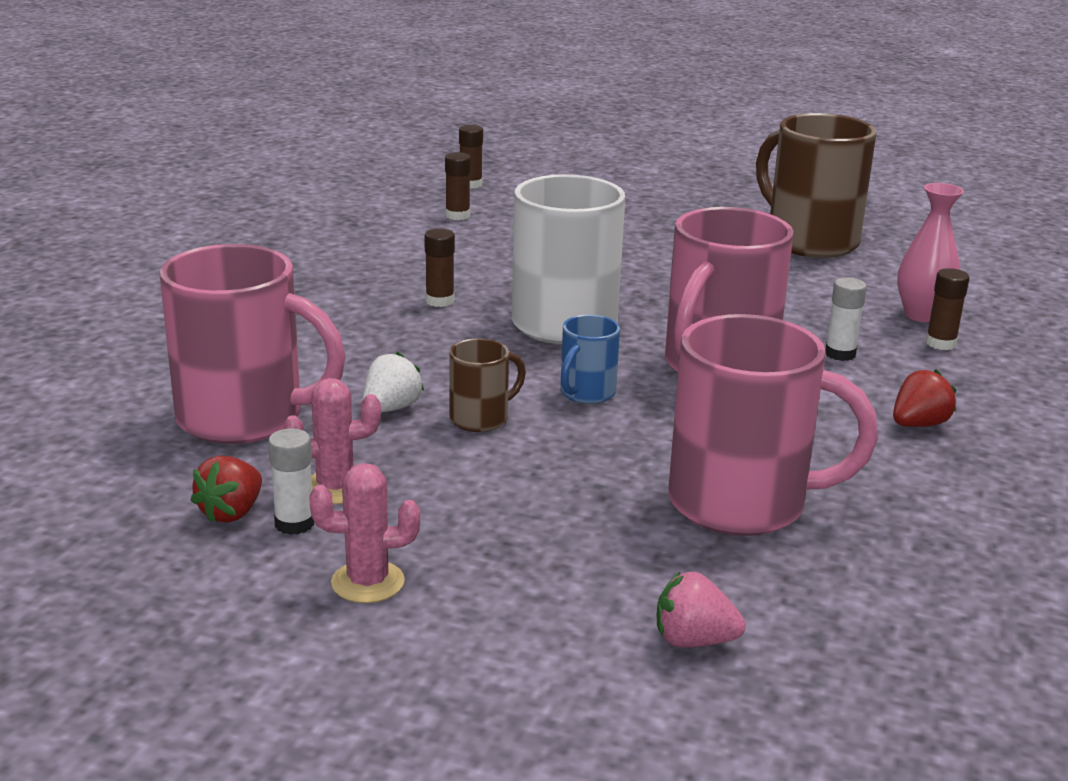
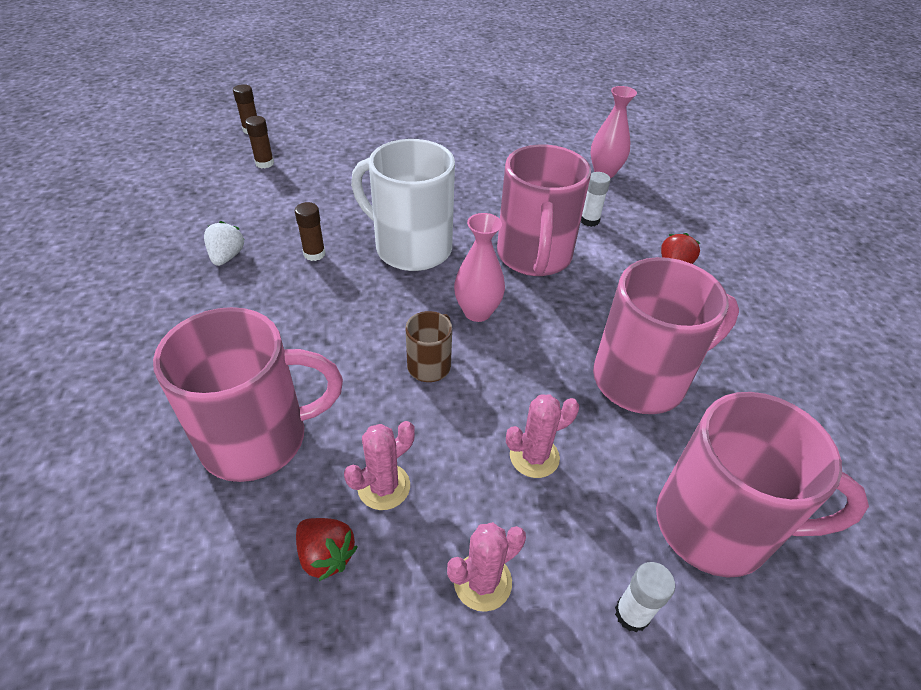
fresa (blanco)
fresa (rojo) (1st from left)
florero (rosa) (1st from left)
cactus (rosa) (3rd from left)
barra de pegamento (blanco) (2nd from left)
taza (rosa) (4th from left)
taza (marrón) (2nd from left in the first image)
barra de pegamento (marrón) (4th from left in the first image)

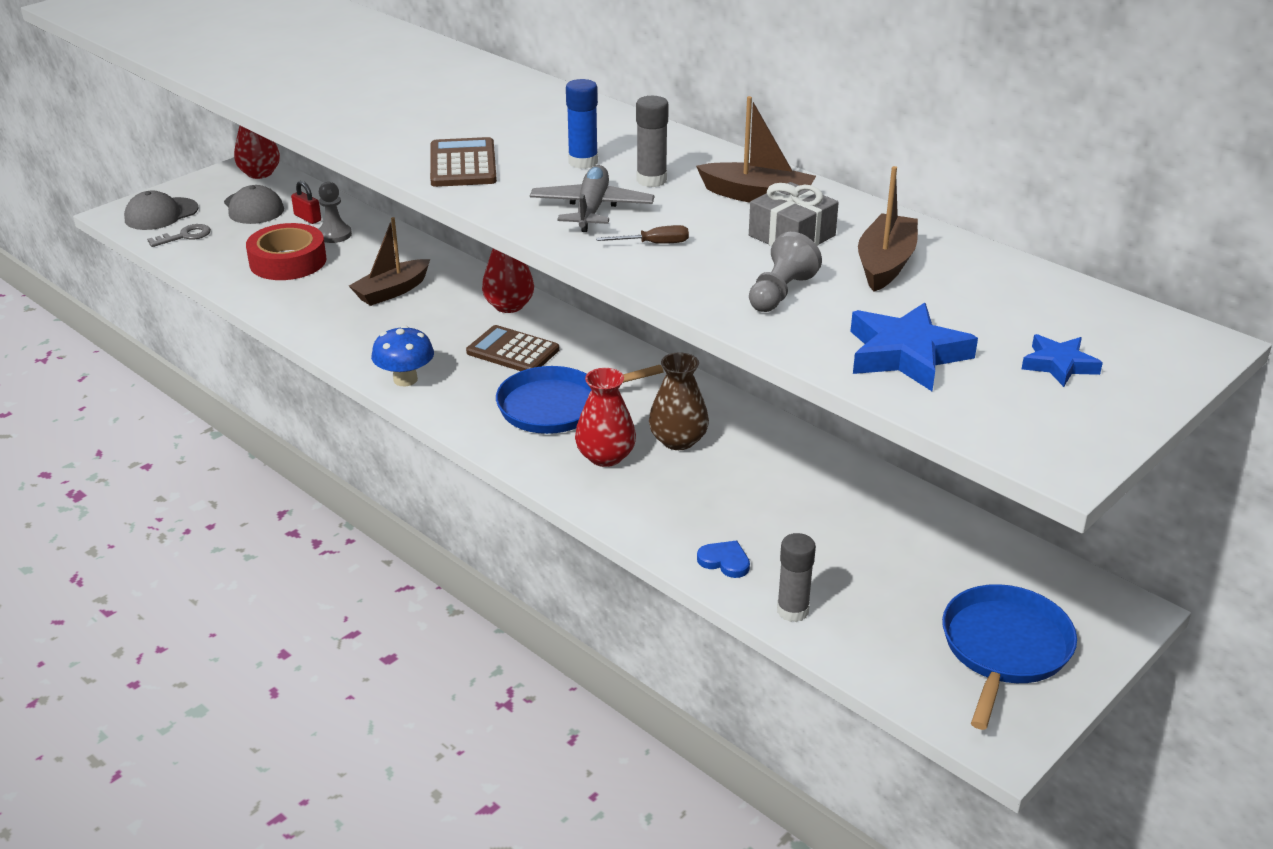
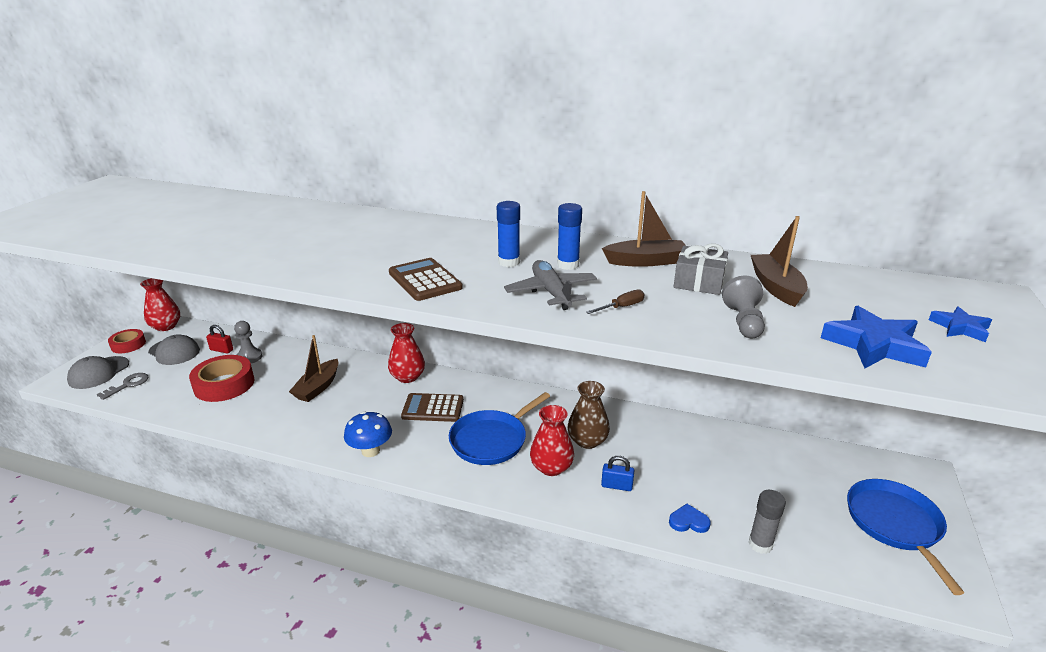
cinta adhesiva (rojo) (1st from left)
barra de pegamento (azul) (2nd from left)
candado (azul)

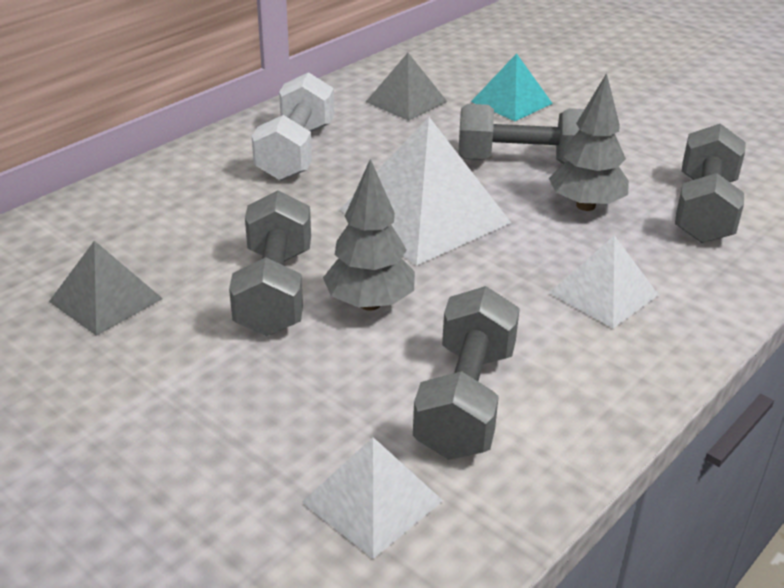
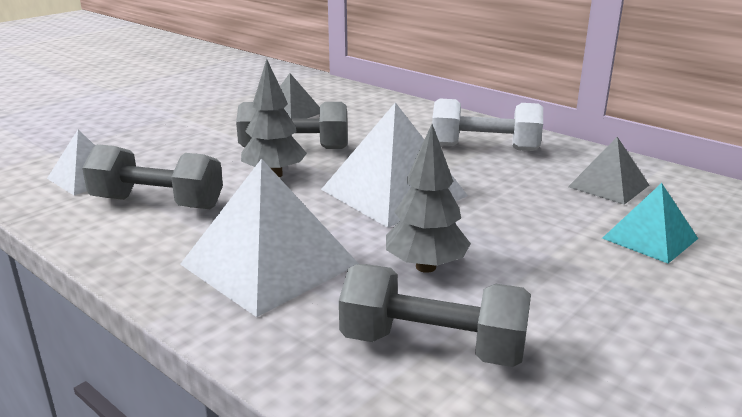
pirámide (blanco) (2nd from left)
mancuerna (gris) (3rd from left in the first image)

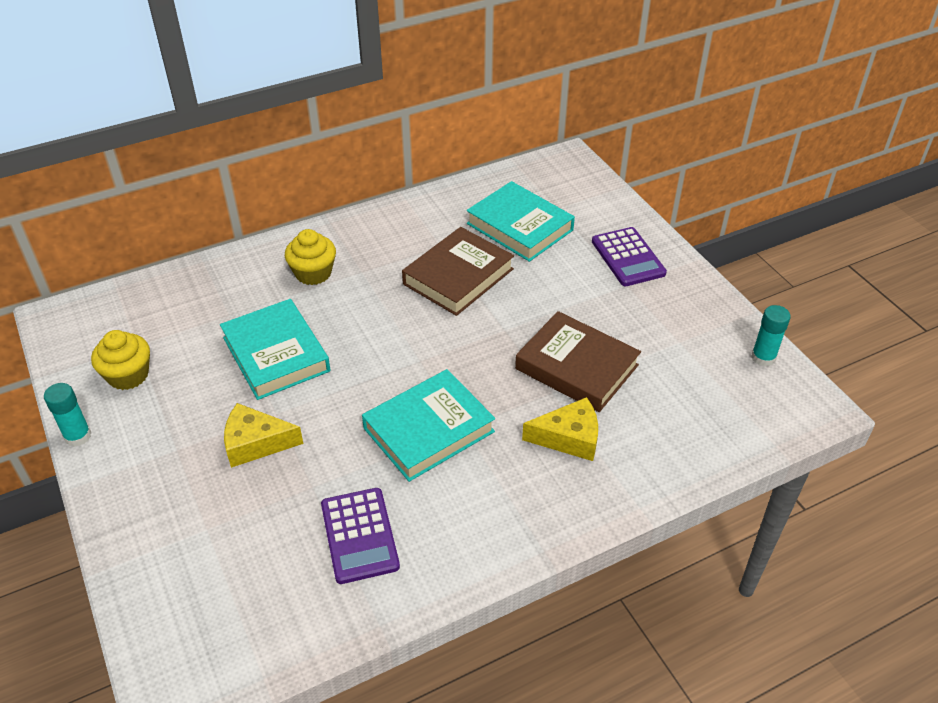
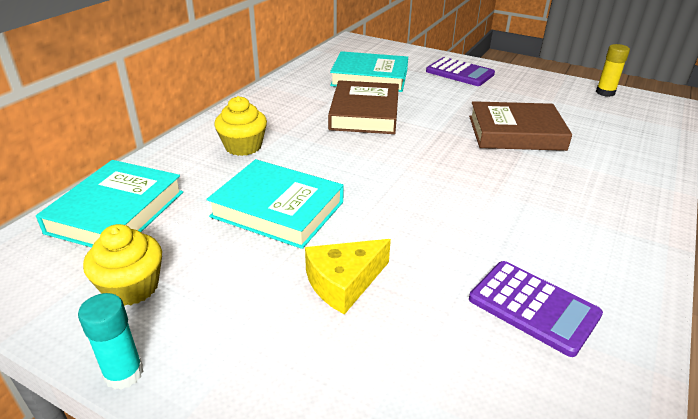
libro (turquesa) (1st from left)
barra de pegamento (amarillo)
queso (amarillo) (2nd from left in the first image)

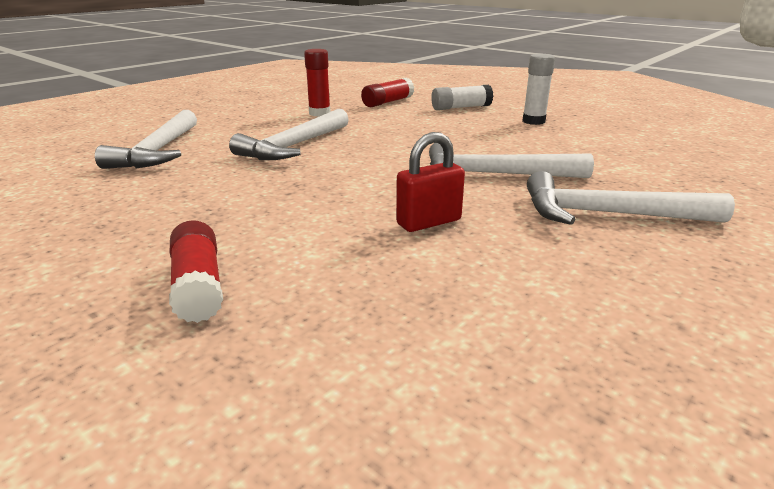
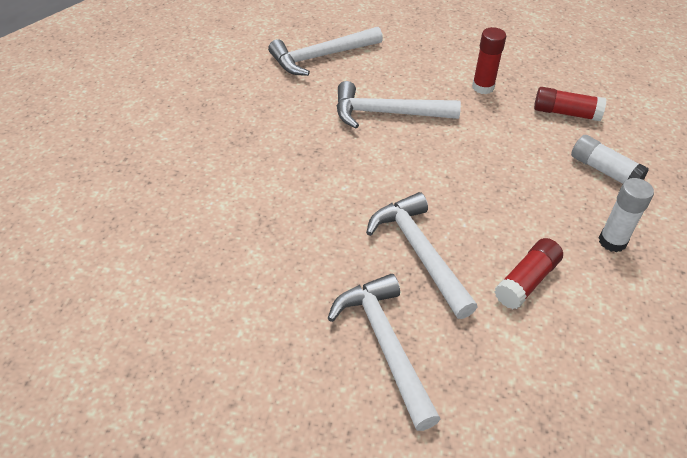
barra de pegamento (rojo) (2nd from left)
candado (rojo)

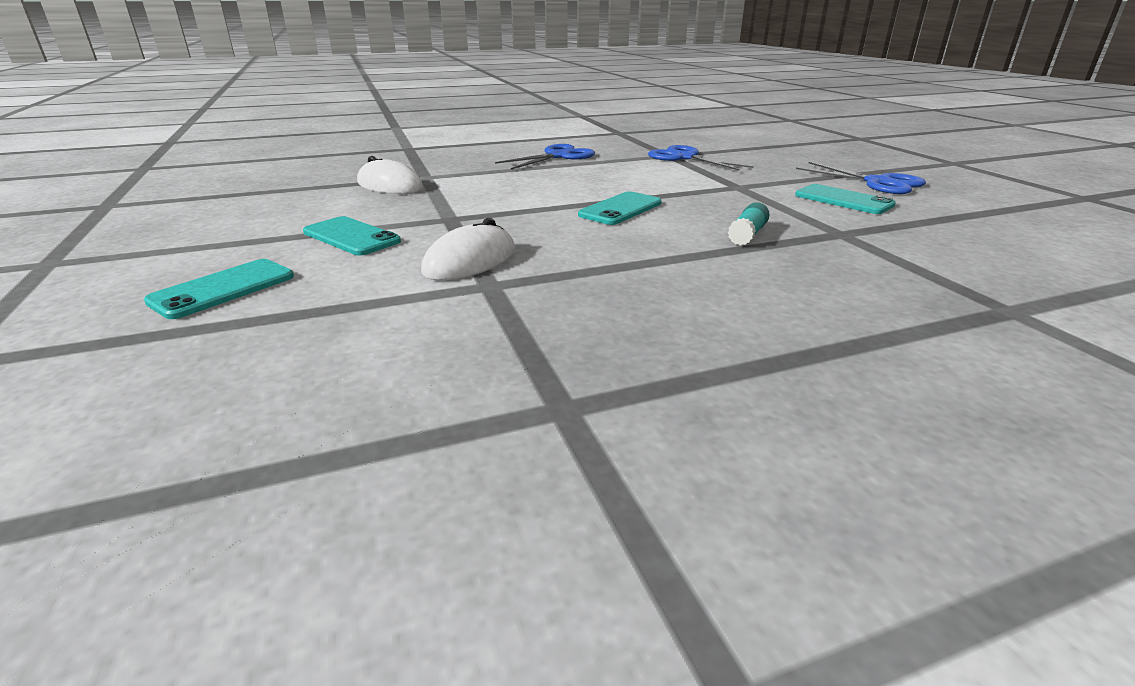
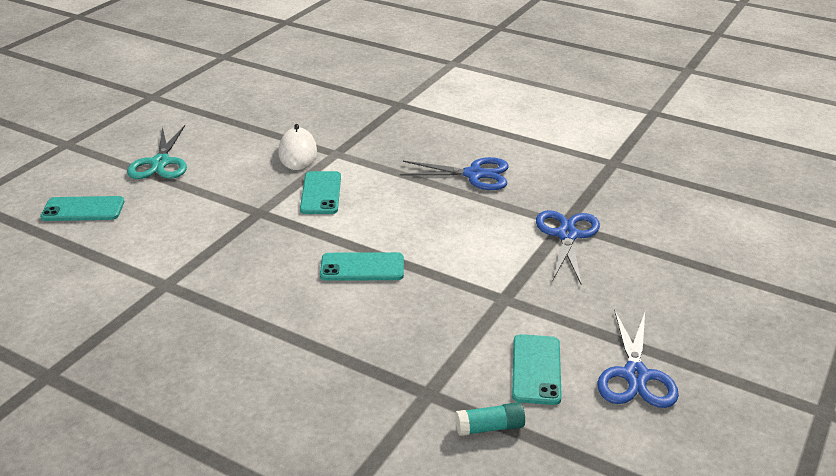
tijeras (turquesa)
móvil (turquesa) (2nd from left)
barra de pegamento (turquesa)
ratón (blanco) (2nd from left in the first image)

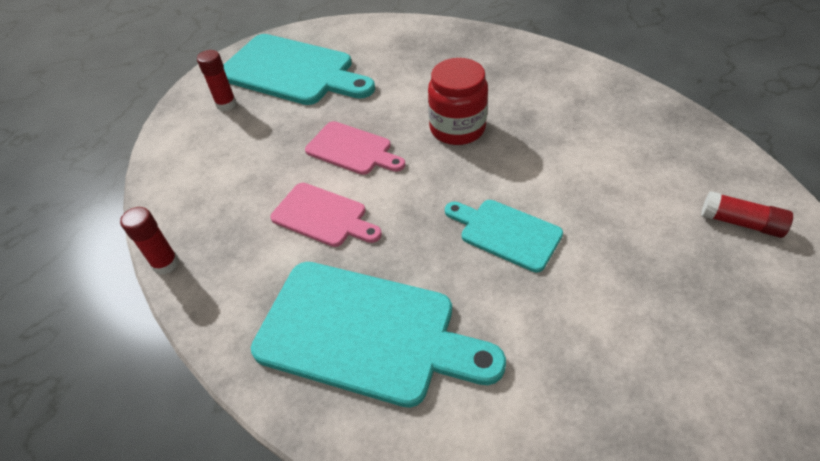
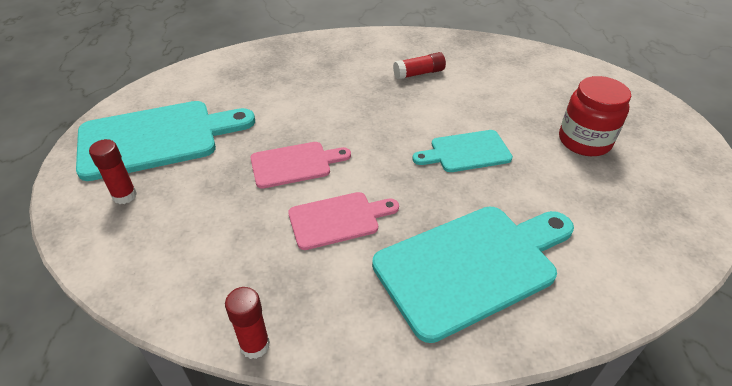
barra de pegamento (rojo) (3rd from left)
tarro (rojo)

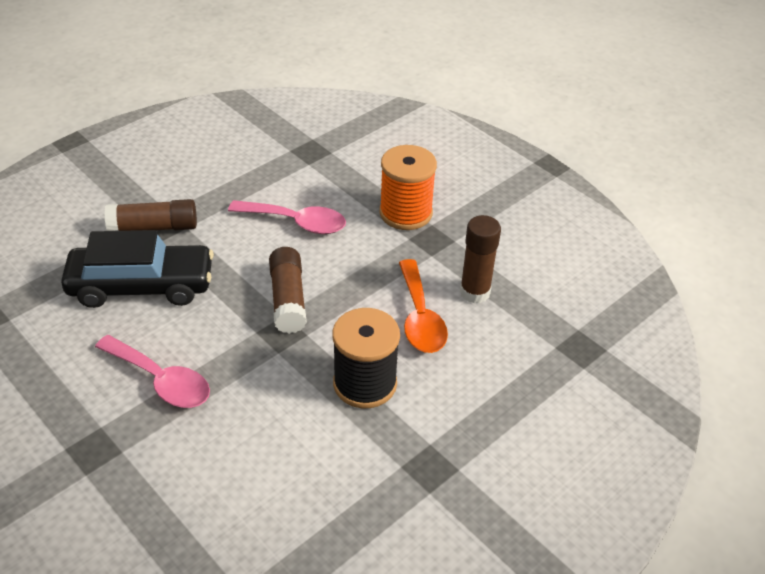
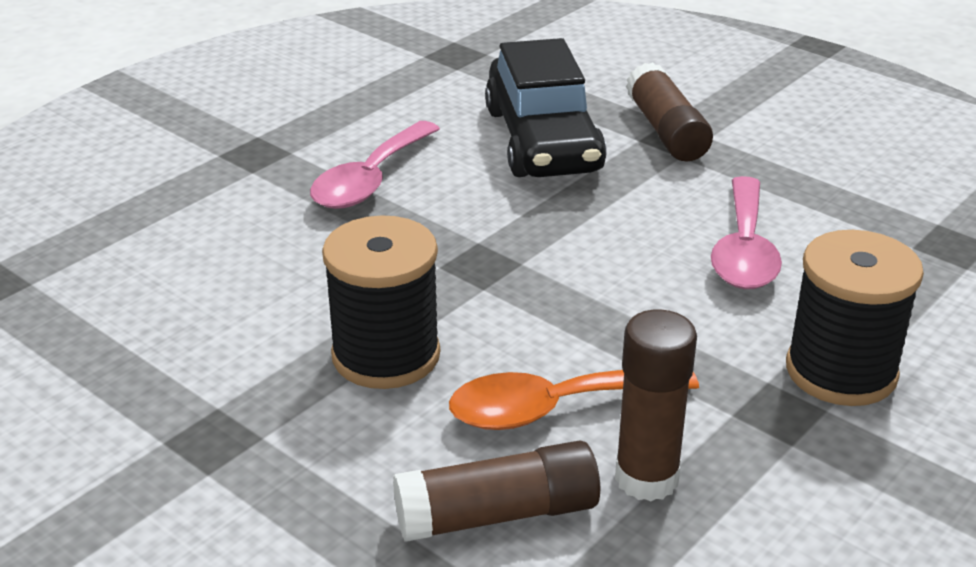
barra de pegamento (marrón) (1st from left)
carrete (negro) (2nd from left)

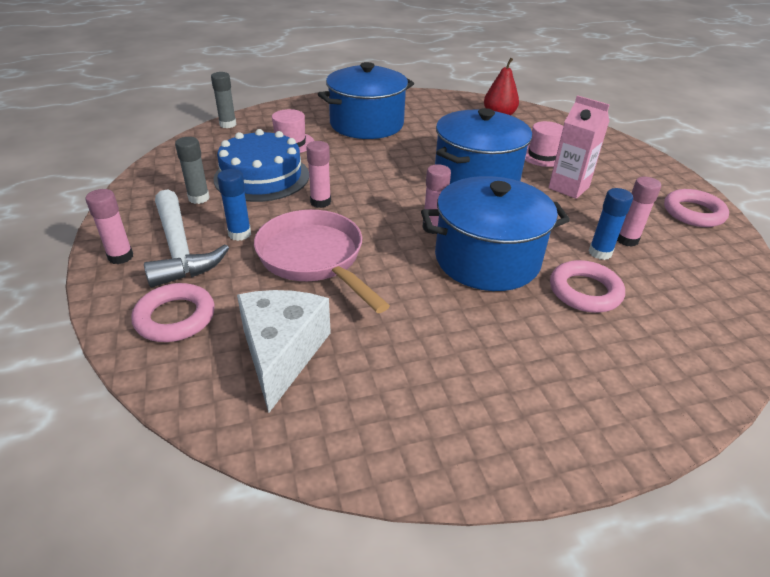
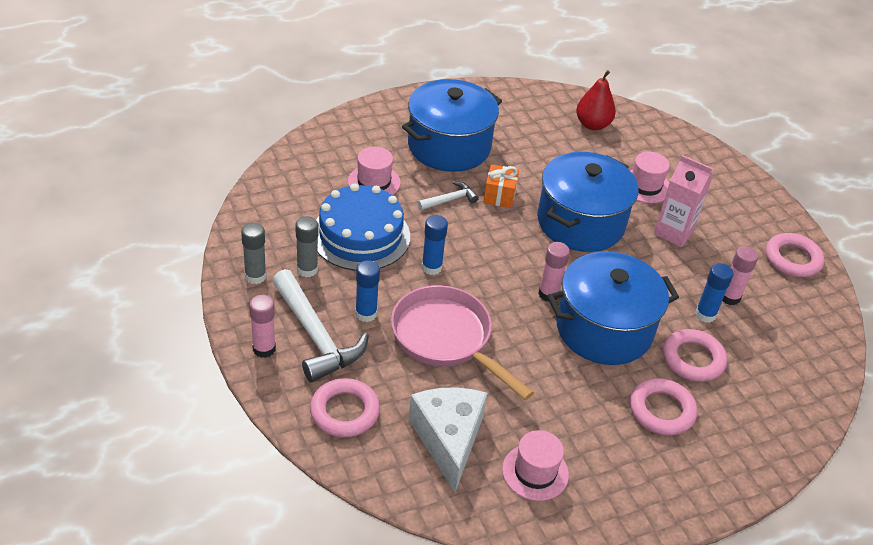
barra de pegamento (gris) (1st from left)
martillo (blanco) (2nd from left)
barra de pegamento (azul) (2nd from left)
regalo (naranja)
sombrero (rosa) (2nd from left)
anillo (rosa) (2nd from left)

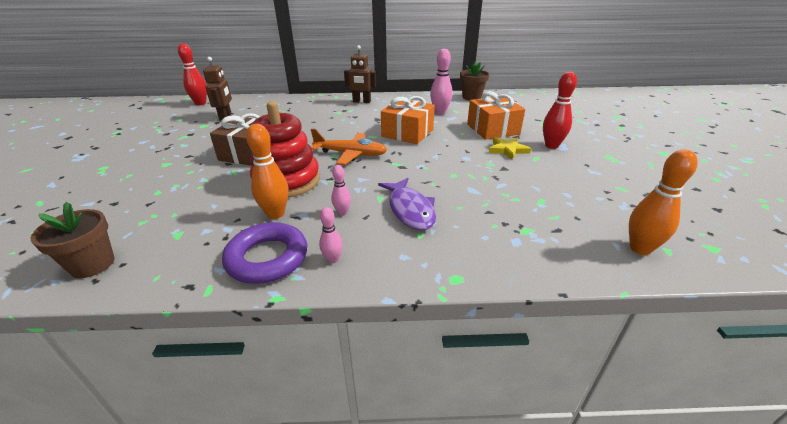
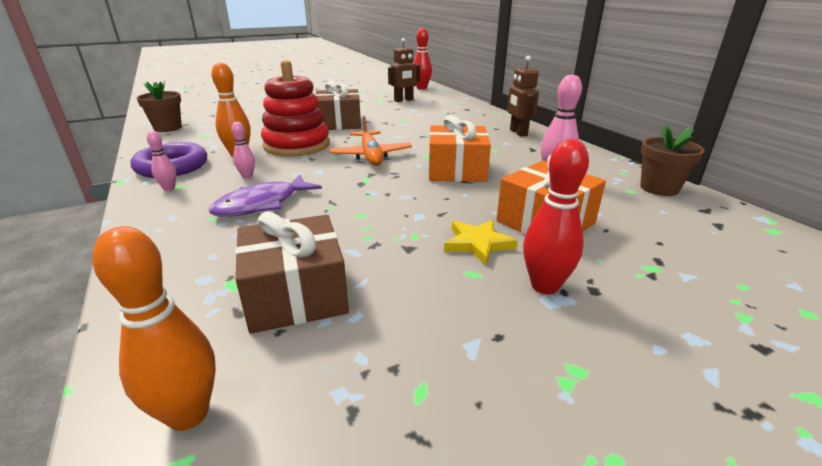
regalo (marrón) (1st from left)

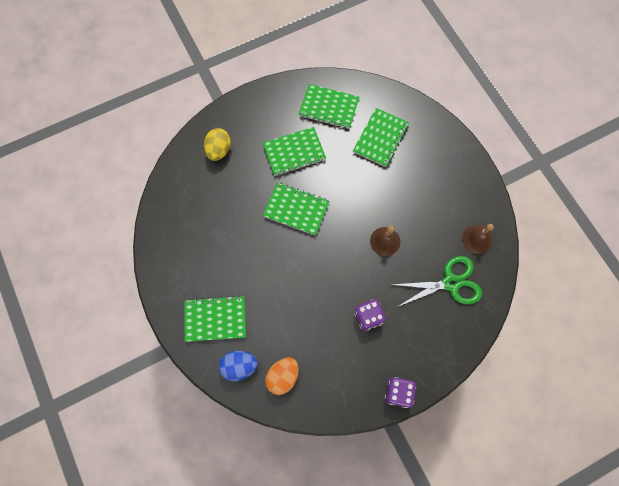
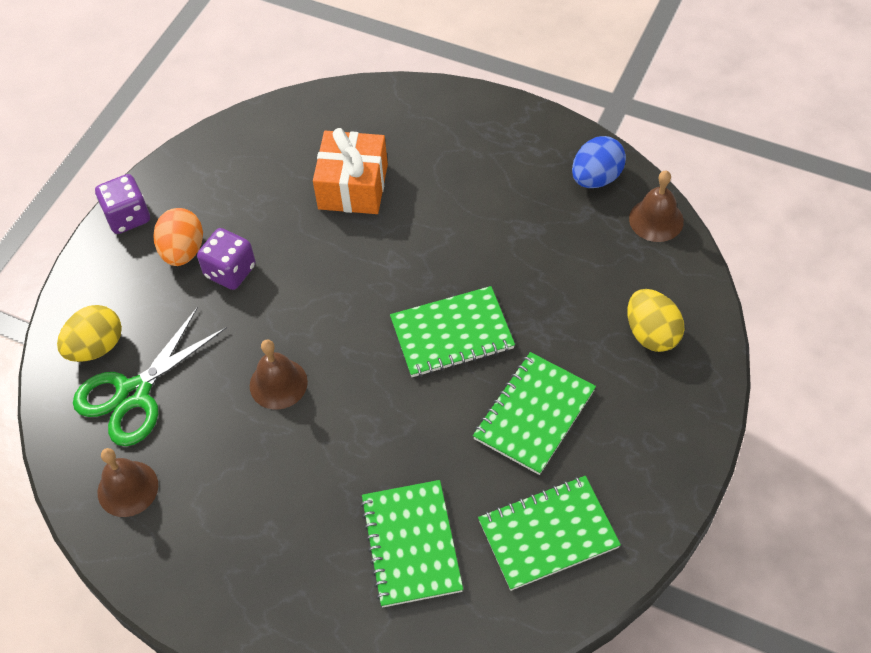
huevo (amarillo) (1st from left)
huevo (naranja)
regalo (naranja)
huevo (azul)
campana (marrón) (3rd from left)
cuaderno (verde) (1st from left in the first image)

